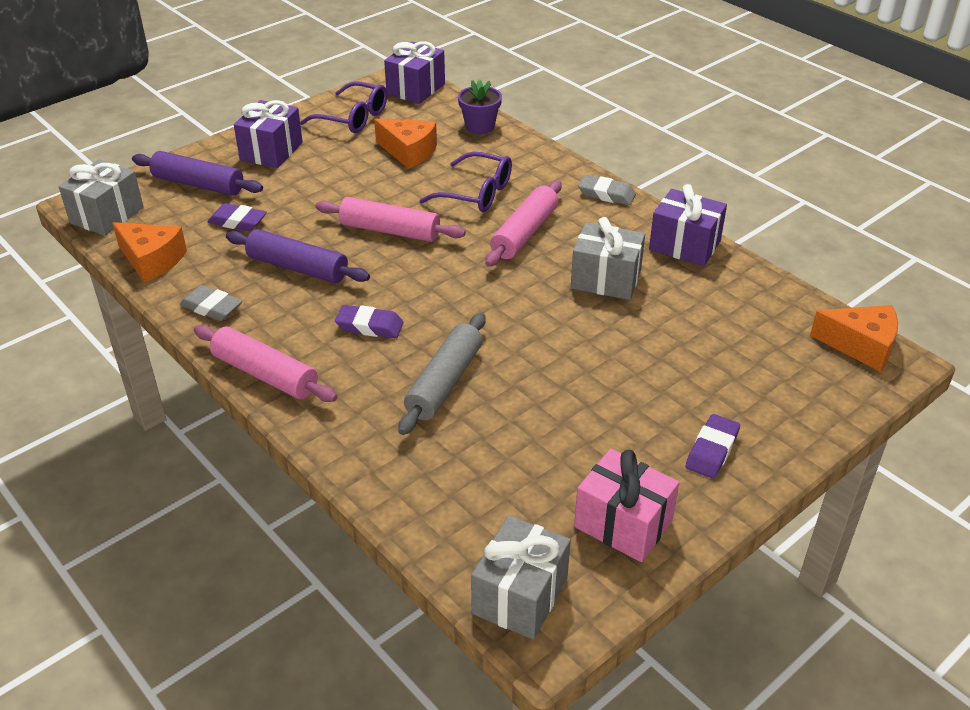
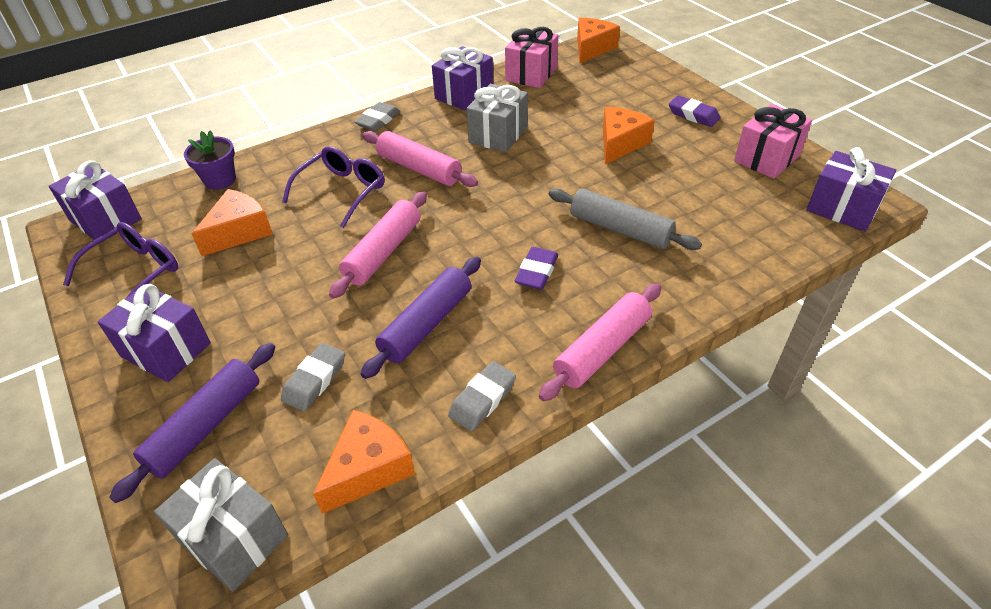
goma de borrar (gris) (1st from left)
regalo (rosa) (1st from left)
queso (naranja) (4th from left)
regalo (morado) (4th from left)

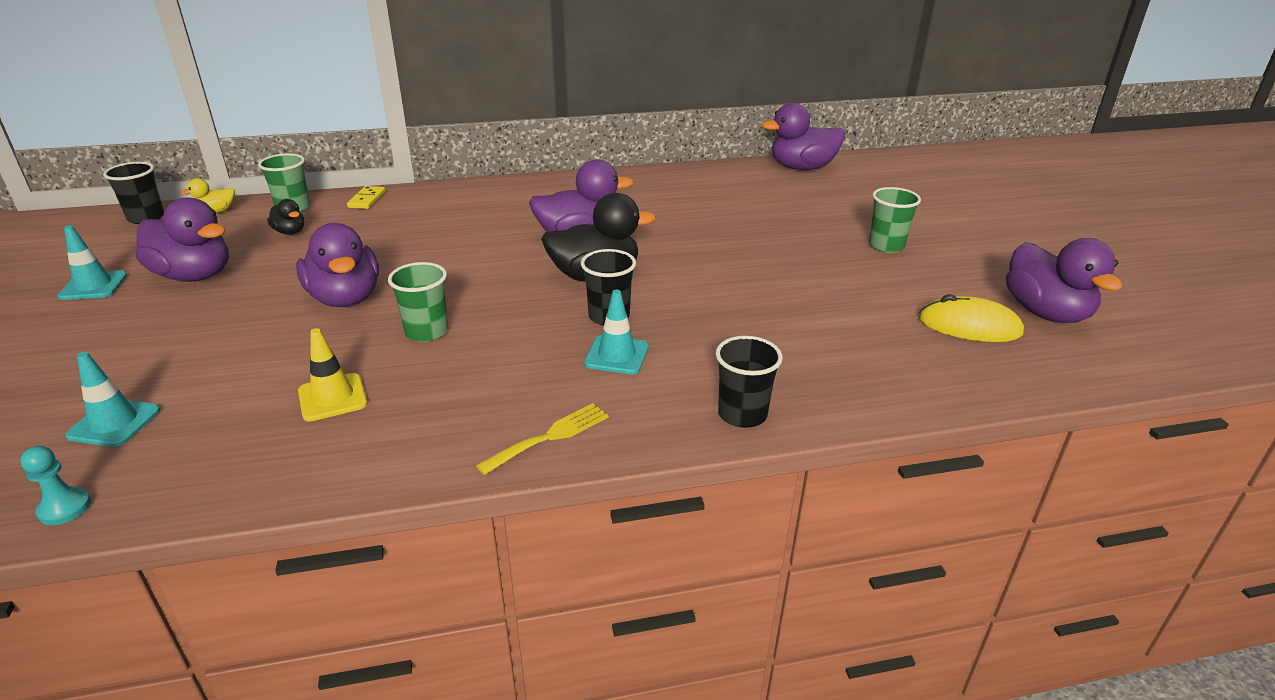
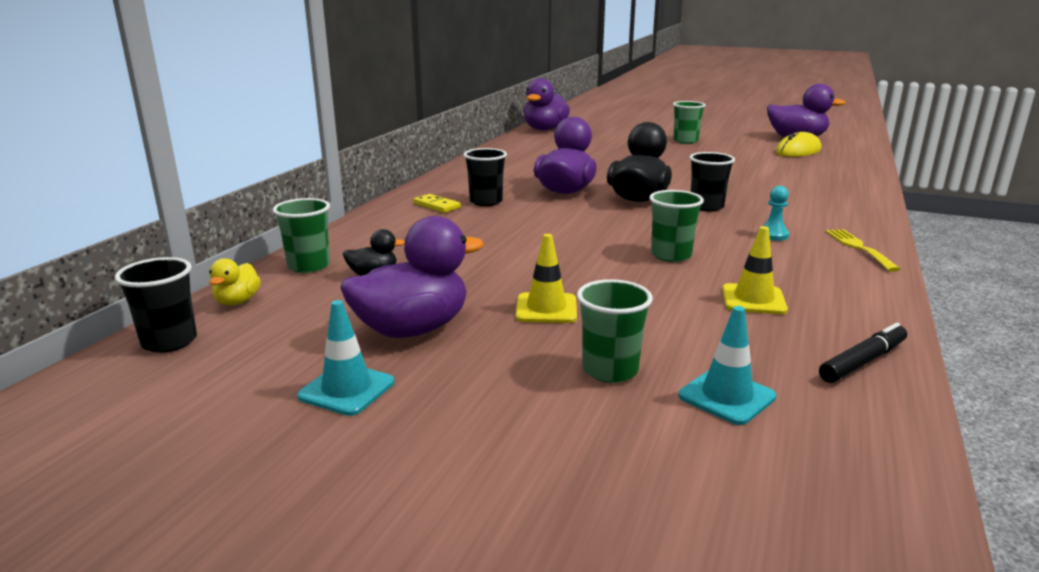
ficha de dominó (amarillo)
vaso (negro) (2nd from left)
cono de tráfico (amarillo) (1st from left)
vaso (verde) (2nd from left)
peón (turquesa)
rotulador (negro)
pato (morado) (2nd from left in the first image)
cono de tráfico (turquesa) (3rd from left in the first image)

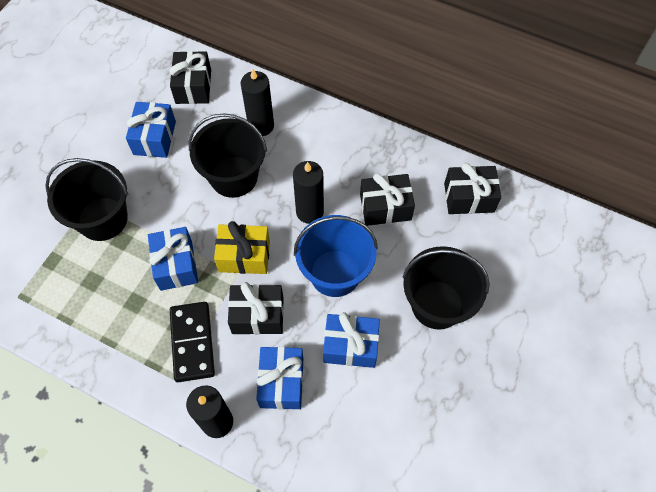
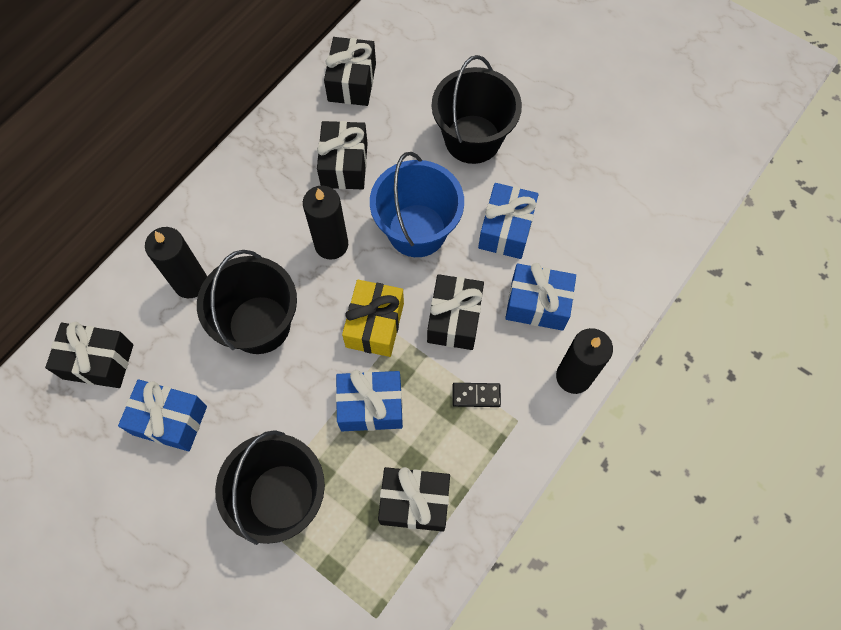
regalo (negro) (4th from left)
ficha de dominó (negro)

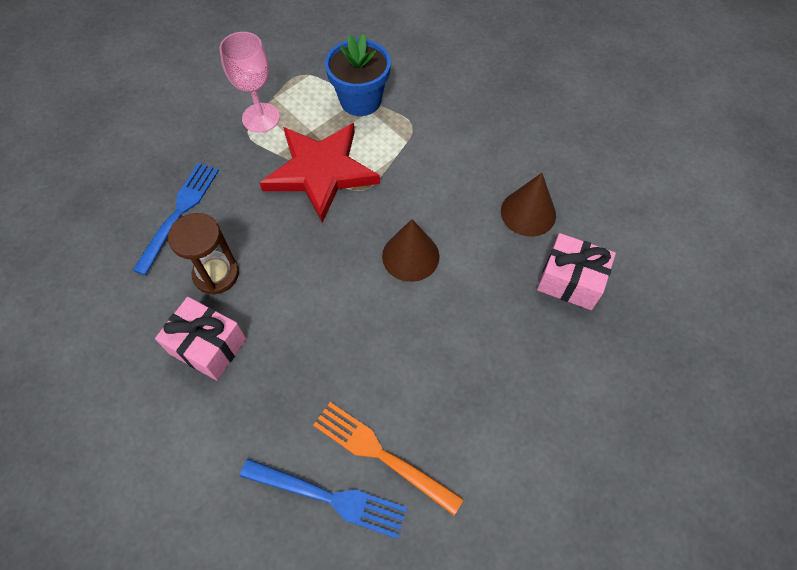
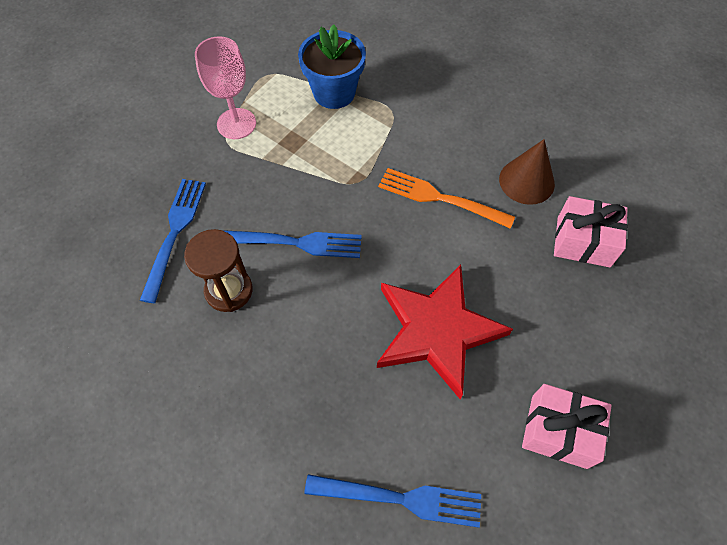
tenedor (azul) (2nd from left)
estrella (rojo)
tenedor (naranja)
regalo (rosa) (1st from left)
cono (marrón) (1st from left in the first image)

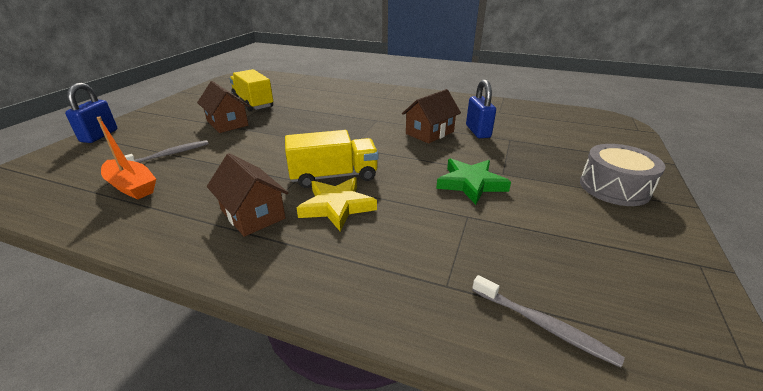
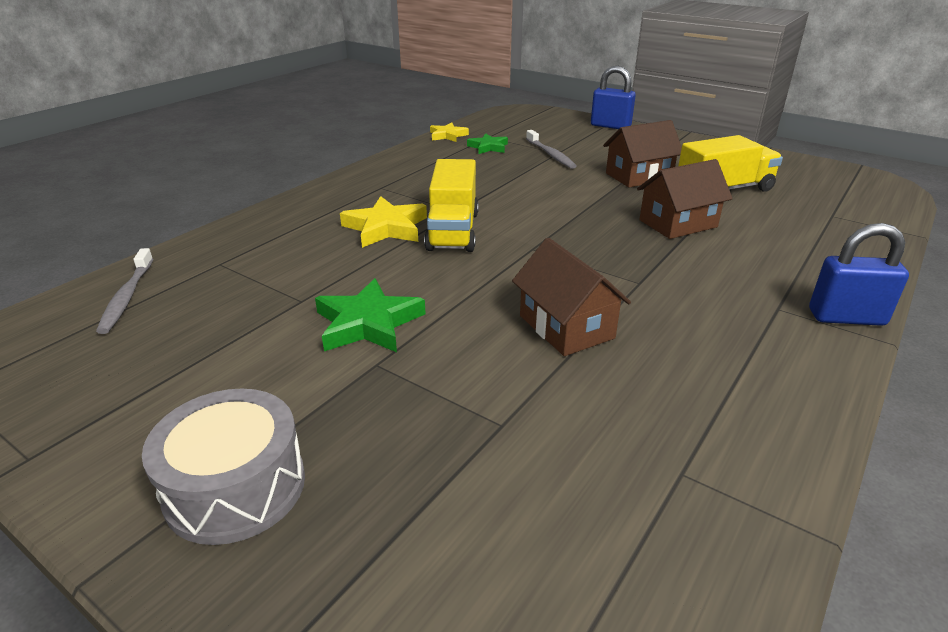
cepillo de dientes (gris) (1st from left)
estrella (amarillo) (2nd from left)
estrella (verde) (2nd from left)
casa (marrón) (3rd from left)
candado (azul) (2nd from left)

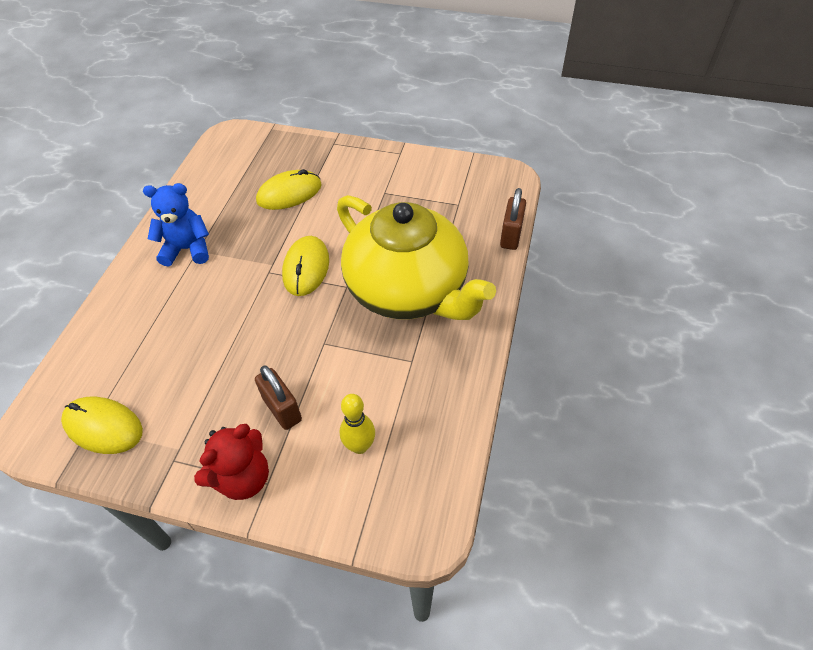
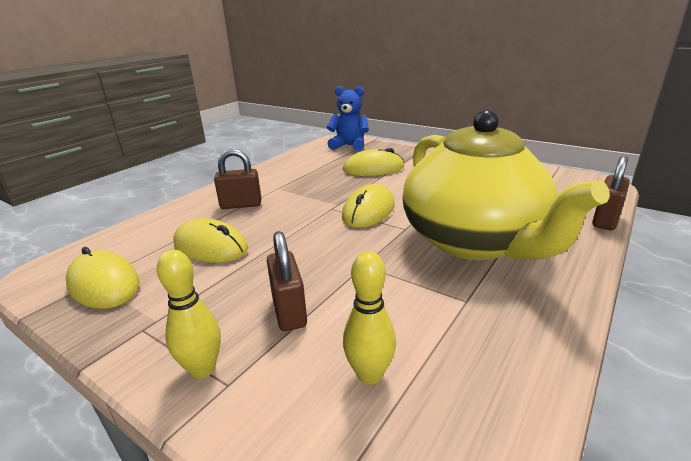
bolo (amarillo) (1st from left)
ratón (amarillo) (2nd from left)
candado (marrón) (1st from left)
osito (azul)

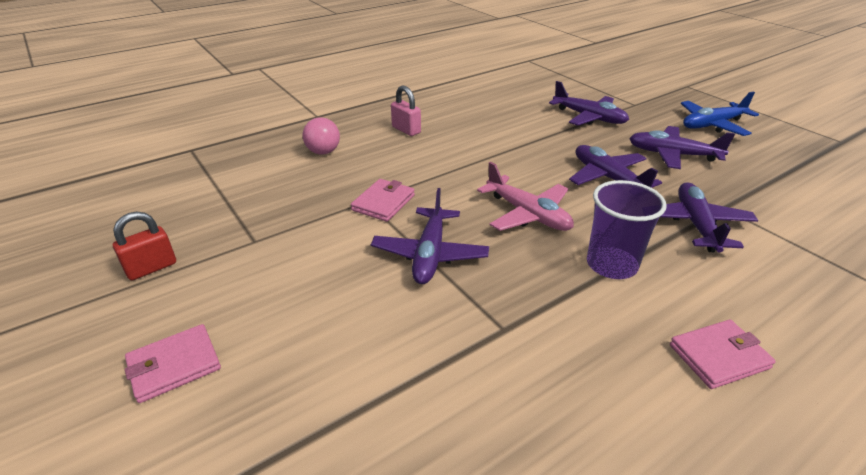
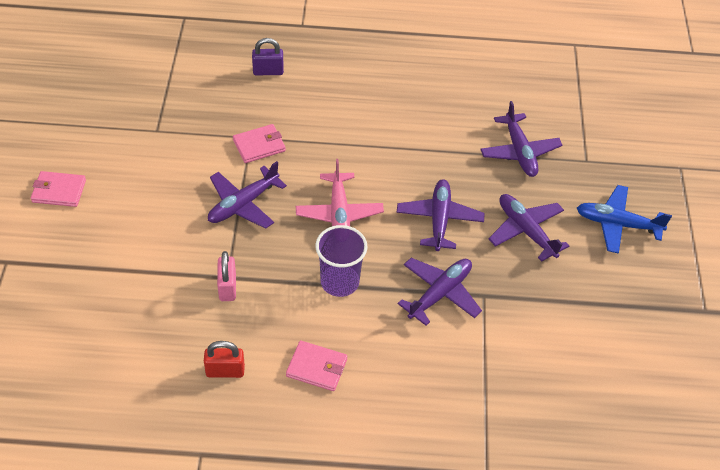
candado (rojo)
candado (rosa)
candado (morado)

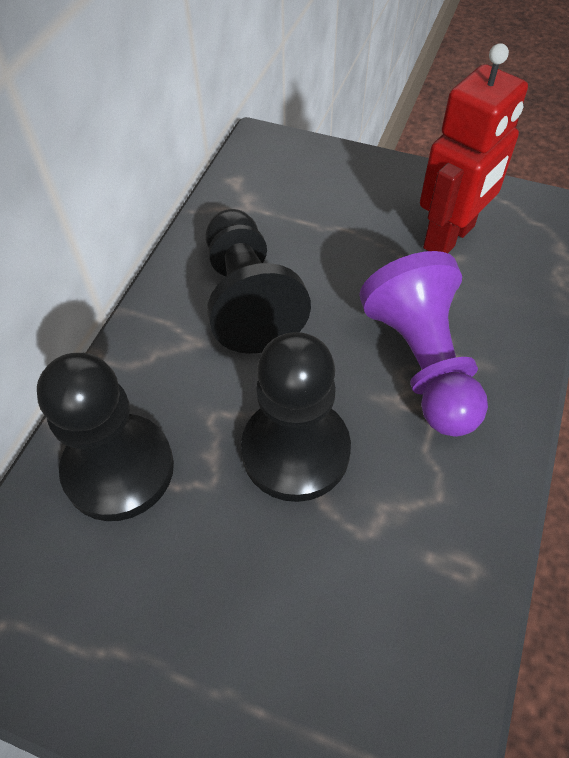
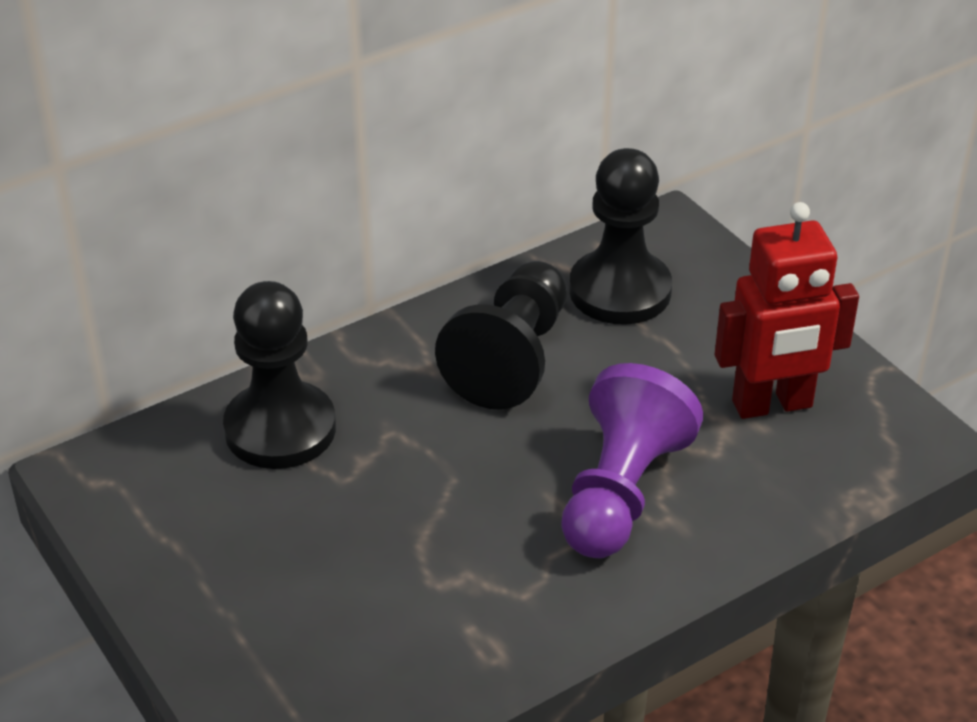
peón (negro) (3rd from left)

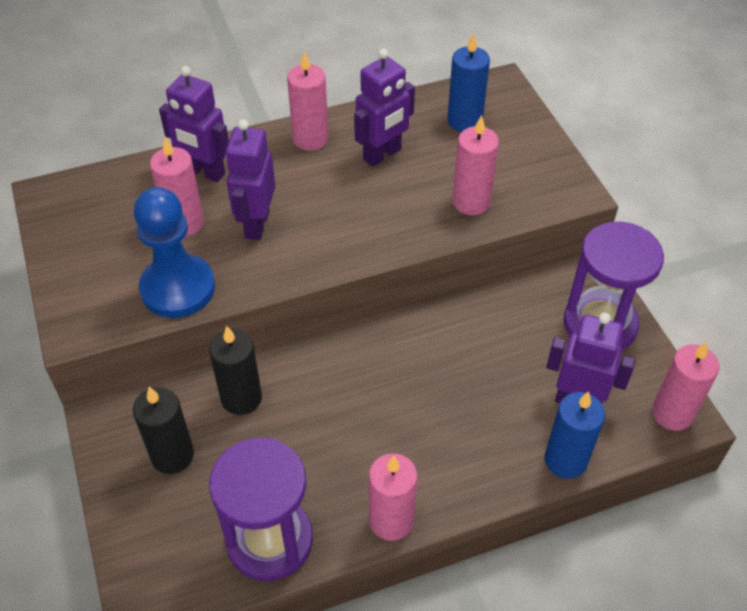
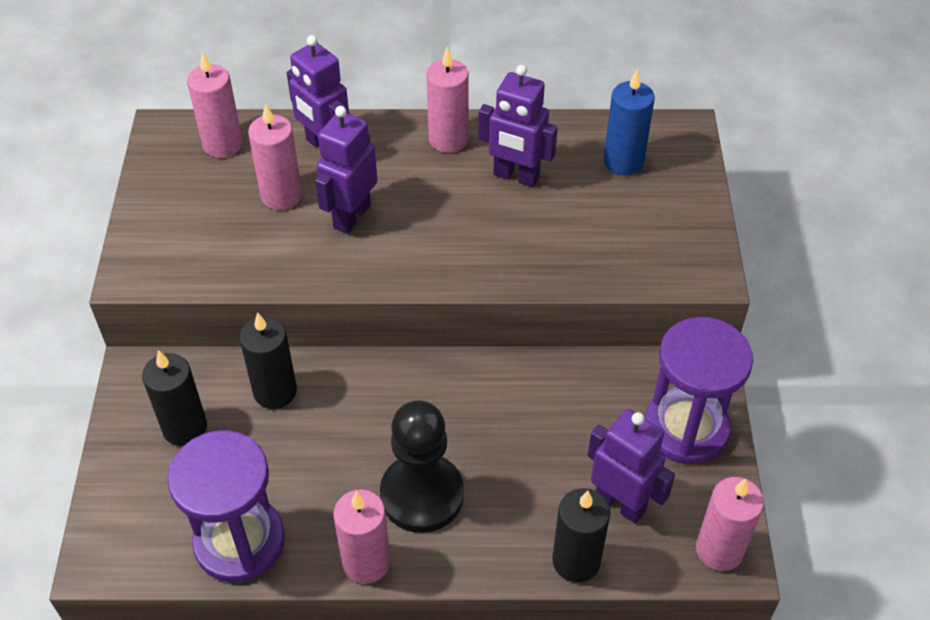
vela (rosa) (1st from left)
peón (negro)
robot (morado) (3rd from left)
vela (negro) (3rd from left)
peón (azul)

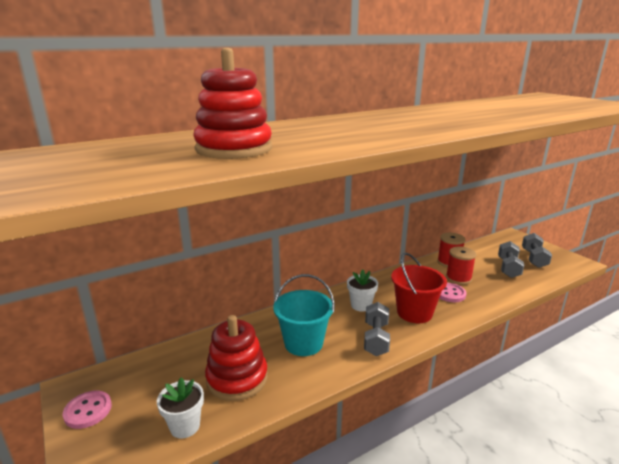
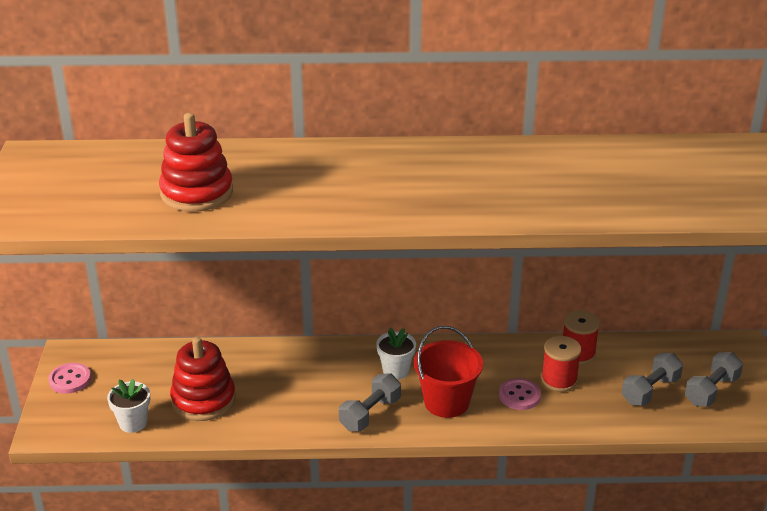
balde (turquesa)

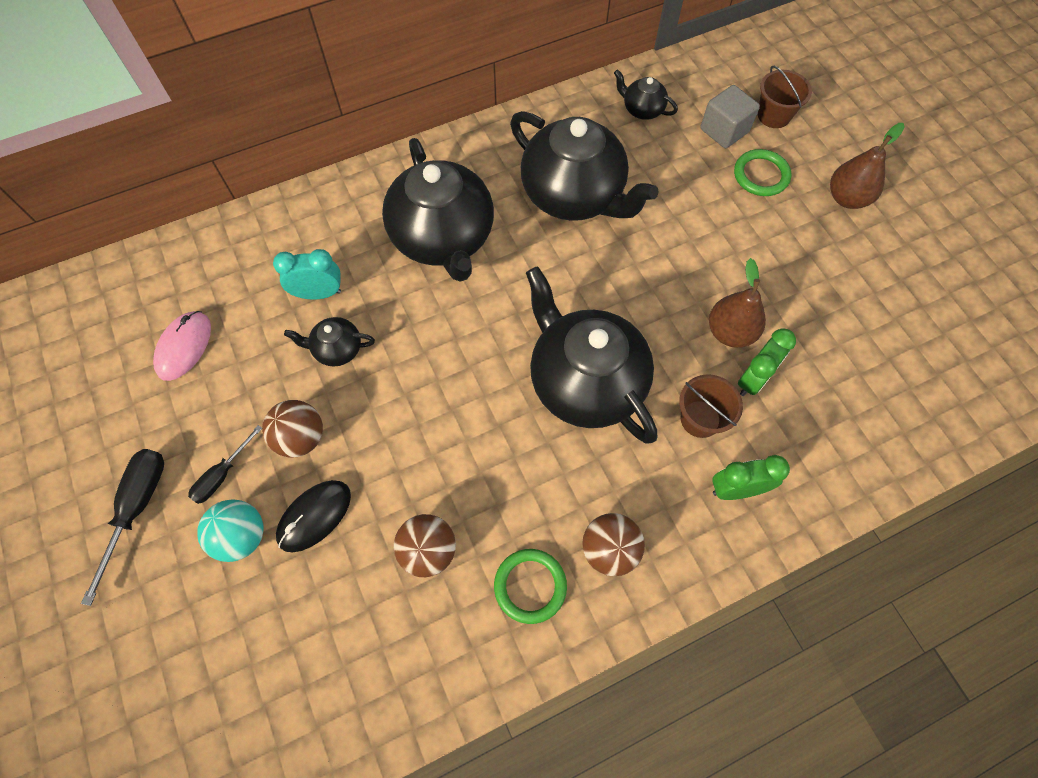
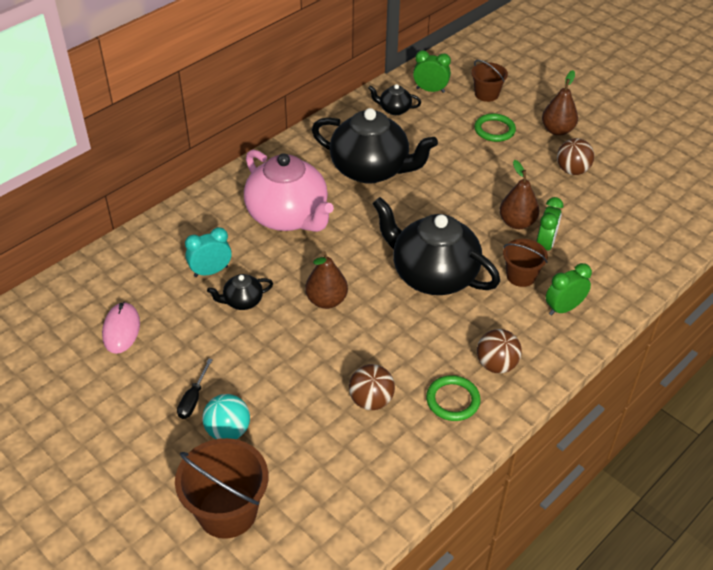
balde (marrón) (1st from left)
tetera (rosa)
pera (marrón) (1st from left)
despertador (verde) (1st from left)
pelota (marrón) (3rd from left)
destornillador (negro) (1st from left in the first image)
ratón (negro)
cubo (gris)

